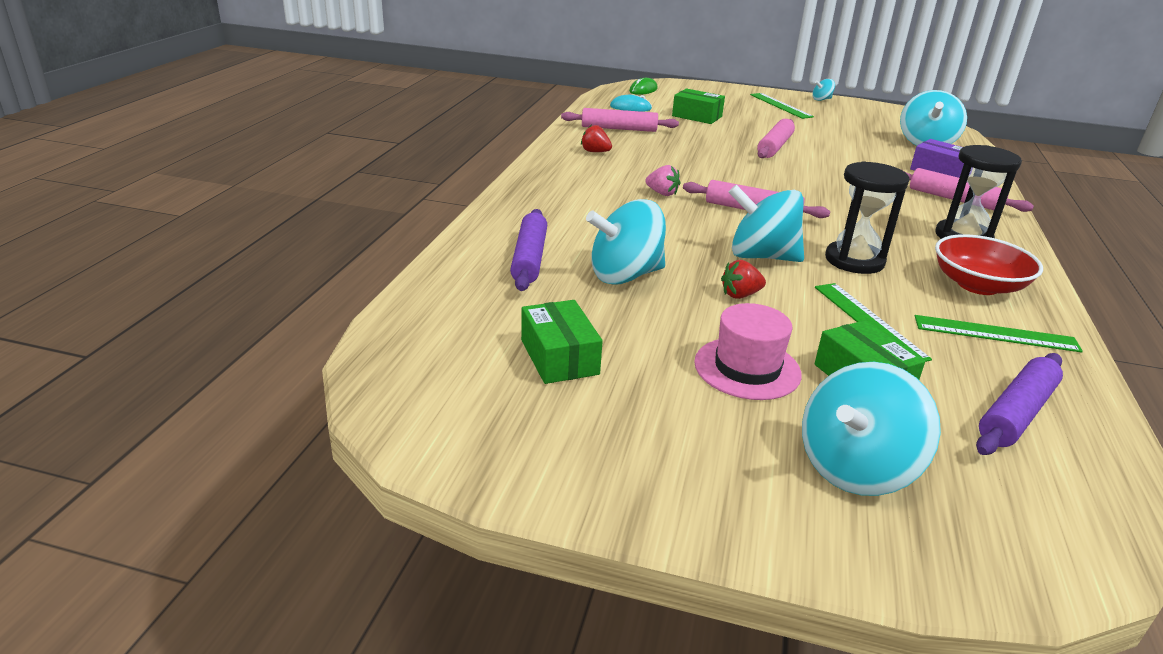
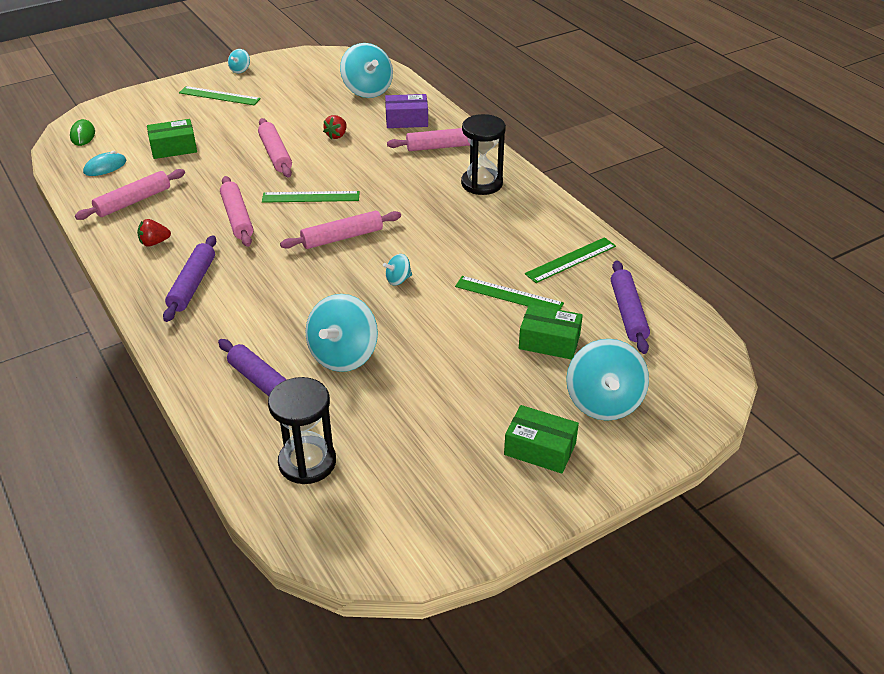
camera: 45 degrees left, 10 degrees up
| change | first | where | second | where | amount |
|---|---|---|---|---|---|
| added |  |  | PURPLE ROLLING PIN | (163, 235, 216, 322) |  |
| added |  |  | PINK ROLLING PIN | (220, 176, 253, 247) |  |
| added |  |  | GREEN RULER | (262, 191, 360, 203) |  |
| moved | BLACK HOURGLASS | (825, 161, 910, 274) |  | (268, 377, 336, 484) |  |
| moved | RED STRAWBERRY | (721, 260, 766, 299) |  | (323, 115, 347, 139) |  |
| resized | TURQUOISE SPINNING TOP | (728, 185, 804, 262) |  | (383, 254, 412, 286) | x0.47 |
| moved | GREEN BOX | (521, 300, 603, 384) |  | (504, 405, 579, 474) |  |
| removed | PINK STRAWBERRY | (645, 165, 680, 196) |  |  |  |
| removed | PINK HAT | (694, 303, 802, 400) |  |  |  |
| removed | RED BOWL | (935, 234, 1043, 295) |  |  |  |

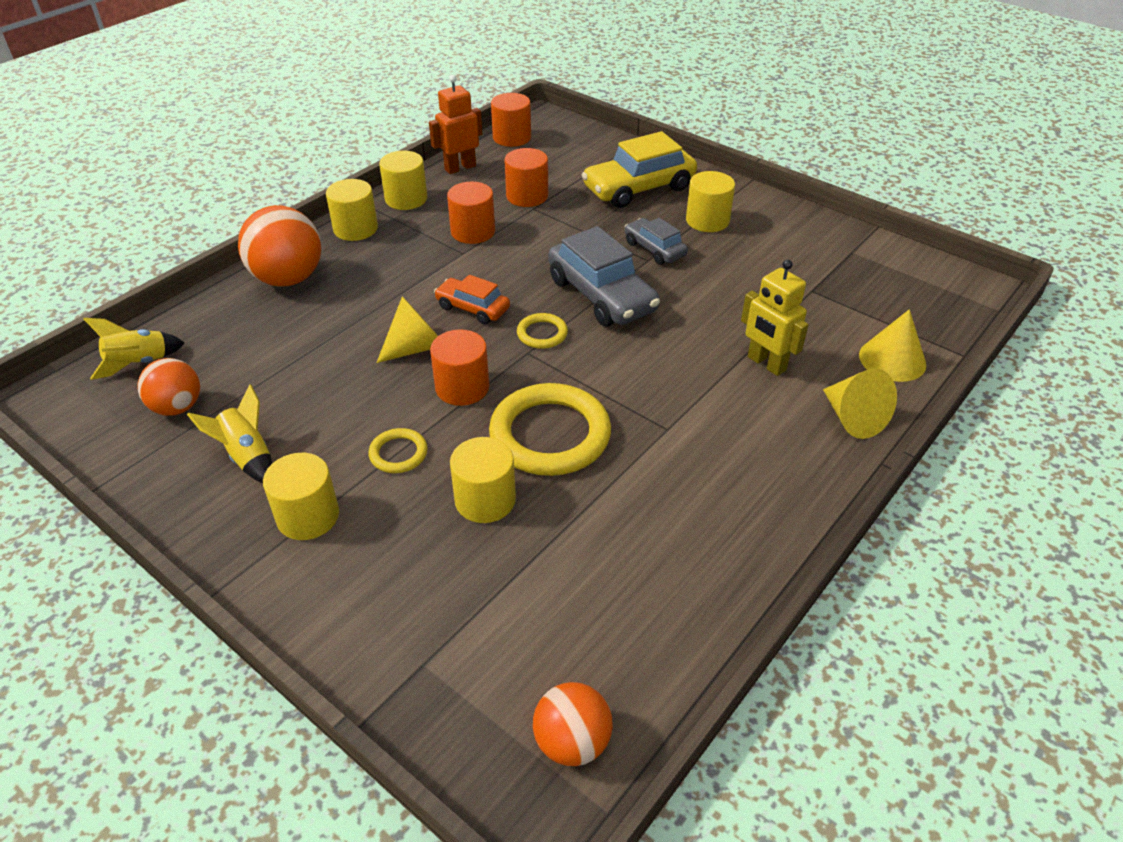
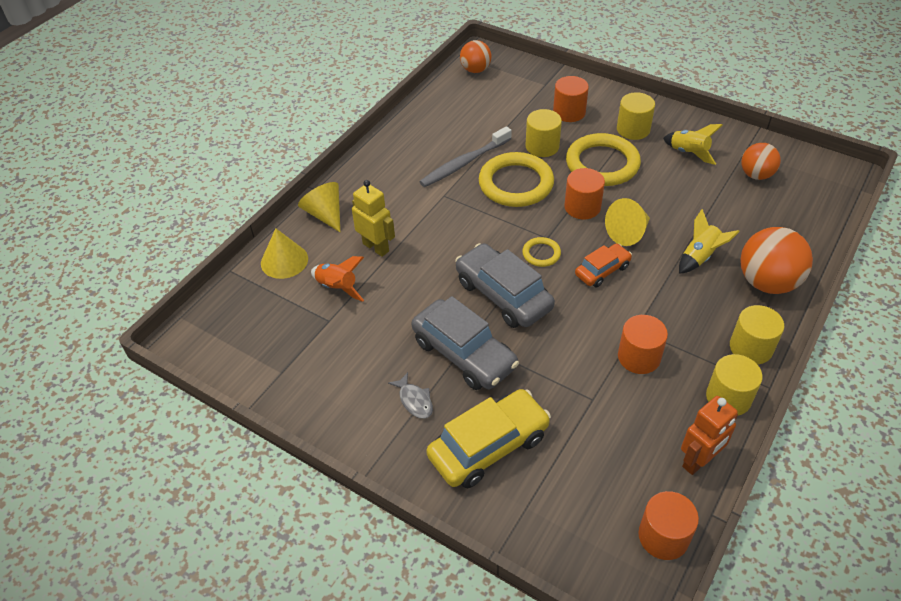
camera: 175 degrees right, 5 degrees up
| change | first | where | second | where | amount |
|---|---|---|---|---|---|
| added |  |  | ORANGE ROCKET | (311, 256, 364, 302) |  |
| replaced | YELLOW CYLINDER | (686, 171, 735, 232) | GREY FISH | (388, 372, 433, 419) |  |
| resized | GREY CAR | (625, 218, 688, 265) |  | (411, 296, 519, 390) | x1.76 |
| added |  |  | GREY TOOTHBRUSH | (419, 126, 512, 187) |  |
| moved | ORANGE CYLINDER | (504, 148, 548, 207) |  | (553, 76, 589, 122) |  |
| resized | YELLOW RING | (369, 428, 428, 473) |  | (566, 133, 641, 186) | x2.12 |
| turned | ORANGE CAR | (434, 275, 510, 324) |  | (575, 243, 632, 287) | 60 degrees counterclockwise |
| moved | YELLOW ROCKET | (84, 318, 185, 380) |  | (679, 209, 740, 274) |  |

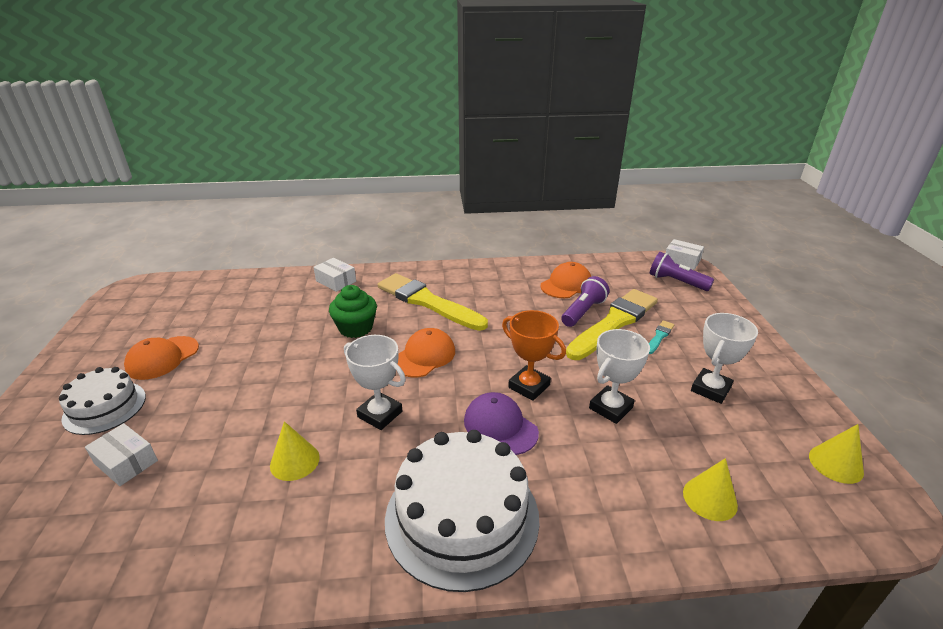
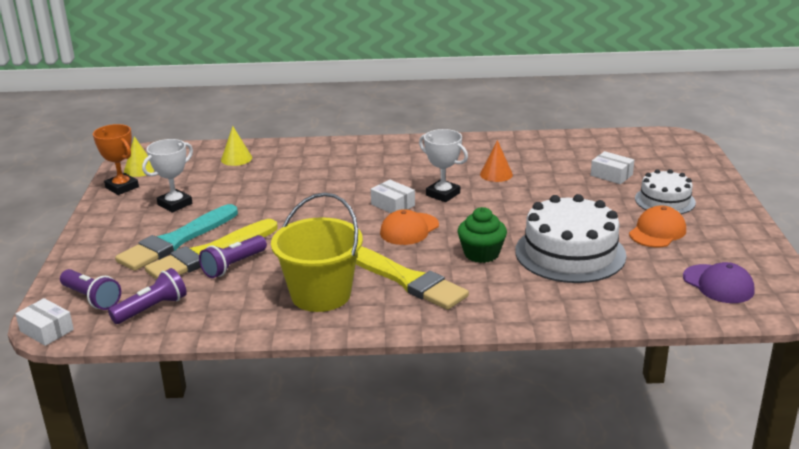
camera: 175 degrees left, 5 degrees down
| change | first | where | second | where | amount |
|---|---|---|---|---|---|
| moved | ORANGE TROPHY | (502, 310, 566, 401) |  | (93, 124, 139, 195) |  |
| added |  |  | PURPLE FLASHLIGHT | (108, 268, 187, 324) |  |
| resized | TURQUOISE BRUSH | (649, 320, 674, 354) |  | (115, 204, 238, 271) | x2.44 |
| added |  |  | YELLOW BUCKET | (271, 193, 363, 312) |  |
| moved | WHITE BOX | (313, 258, 356, 292) |  | (371, 180, 415, 213) |  |
| recoloured | YELLOW CONE | (270, 421, 320, 481) | ORANGE CONE | (480, 140, 513, 182) |  |
| moved | WHITE CAKE | (385, 430, 540, 592) |  | (515, 194, 626, 283) |  |
| moved | PURPLE CAP | (464, 392, 539, 455) |  | (683, 262, 754, 303) |  |
| removed | ORANGE CAP | (540, 262, 591, 298) |  |  |  |
| removed | WHITE TROPHY | (589, 329, 650, 424) |  |  |  |

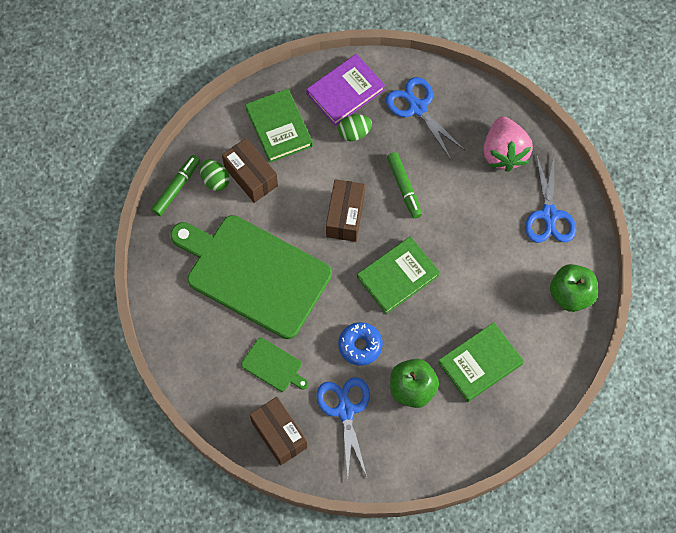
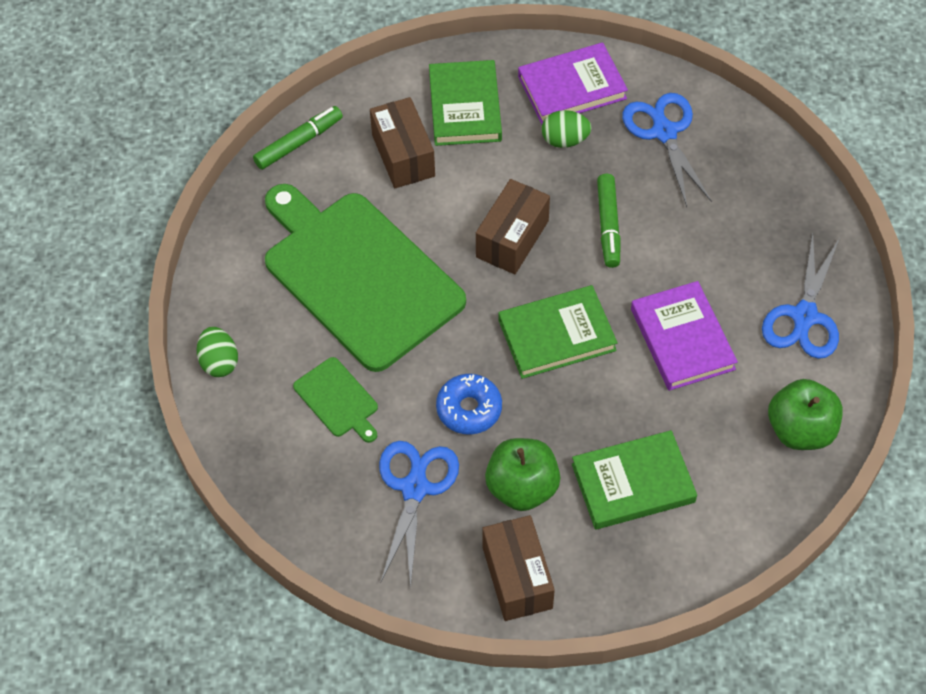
camera: 20 degrees right, 10 degrees down
| change | first | where | second | where | amount |
|---|---|---|---|---|---|
| moved | GREEN EGG | (200, 159, 230, 191) |  | (196, 327, 238, 377) |  |
| moved | BROWN BOX | (250, 397, 307, 465) |  | (482, 515, 555, 621) |  |
| added |  |  | PURPLE BOOK | (631, 281, 738, 391) |  |
| removed | PINK STRAWBERRY | (483, 117, 533, 172) |  |  |  |

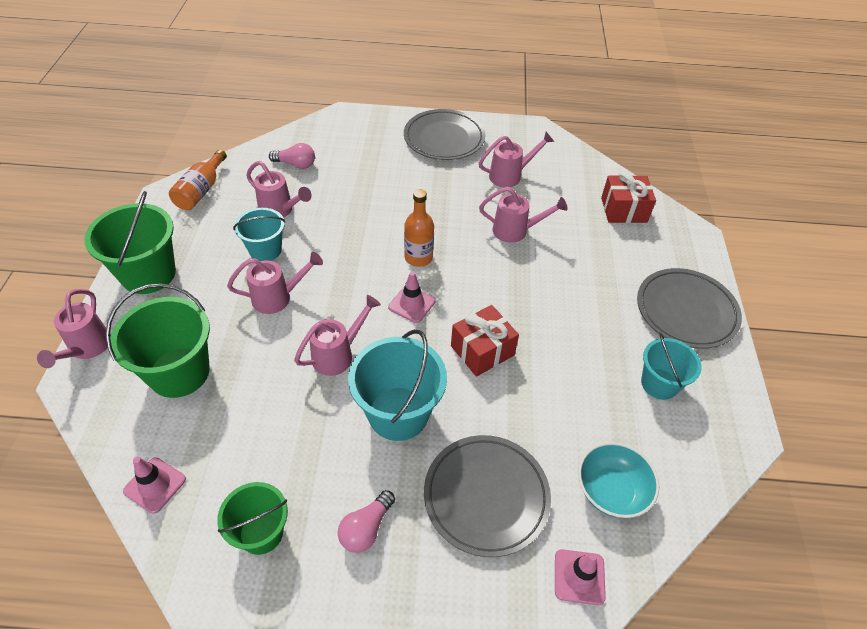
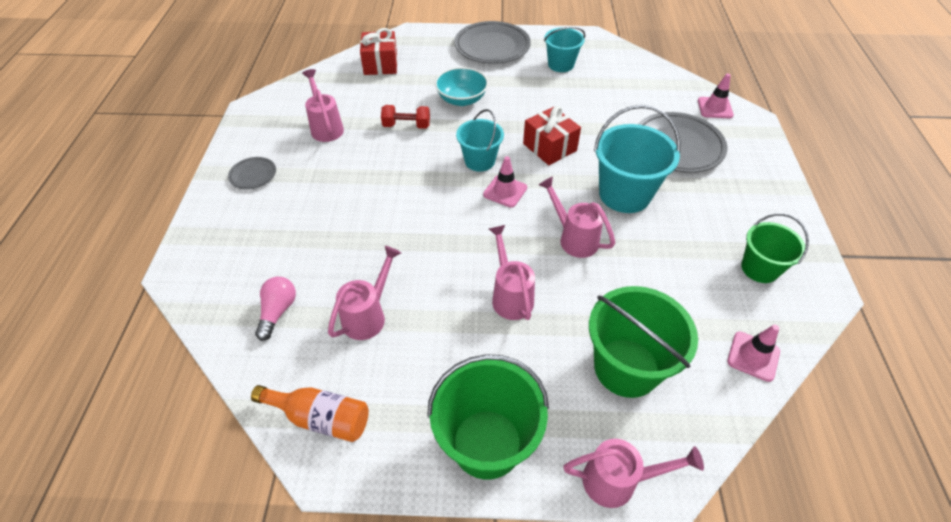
camera: 90 degrees left, 0 degrees up
| change | first | where | second | where | amount |
|---|---|---|---|---|---|
| resized | GREY PLATE | (404, 109, 485, 160) |  | (228, 157, 276, 190) | x0.49 |
| replaced | PINK WATERING CAN | (479, 187, 568, 243) | RED DUMBBELL | (381, 105, 430, 129) |  |
| moved | TURQUOISE BOWL | (578, 442, 659, 518) |  | (435, 67, 488, 106) |  |
| moved | TURQUOISE BUCKET | (233, 208, 285, 261) |  | (456, 109, 504, 171) |  |
| removed | PINK LIGHT BULB | (338, 490, 395, 553) |  |  |  |
| removed | ORANGE BOTTLE | (404, 189, 434, 267) |  |  |  |

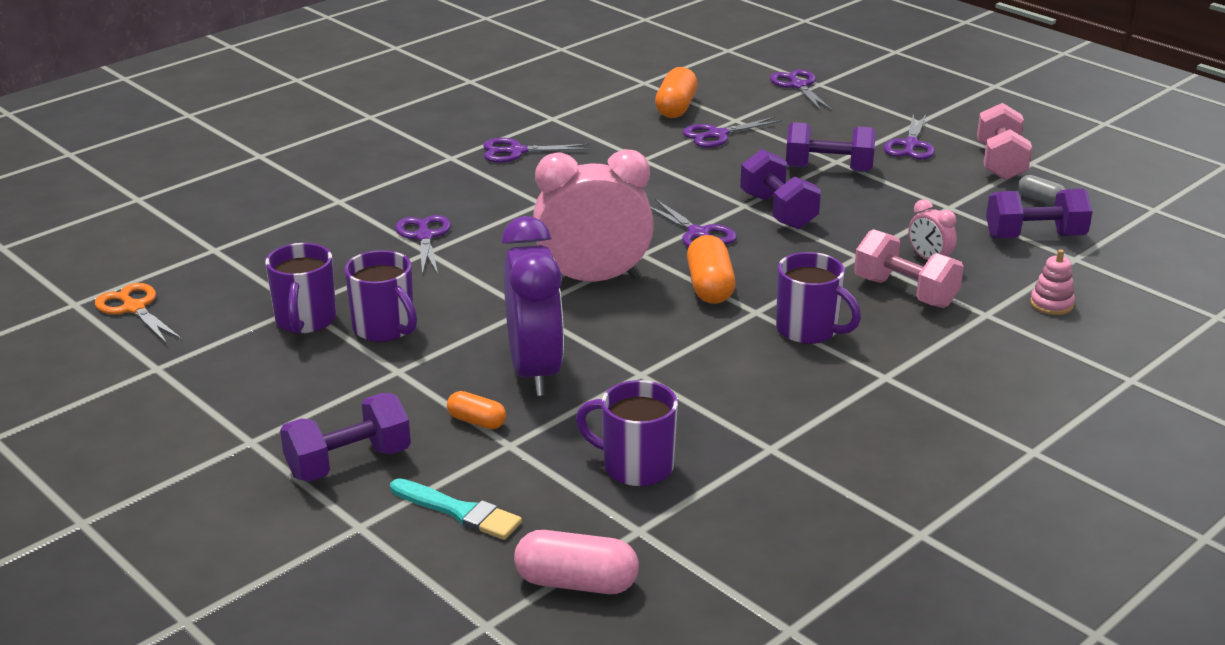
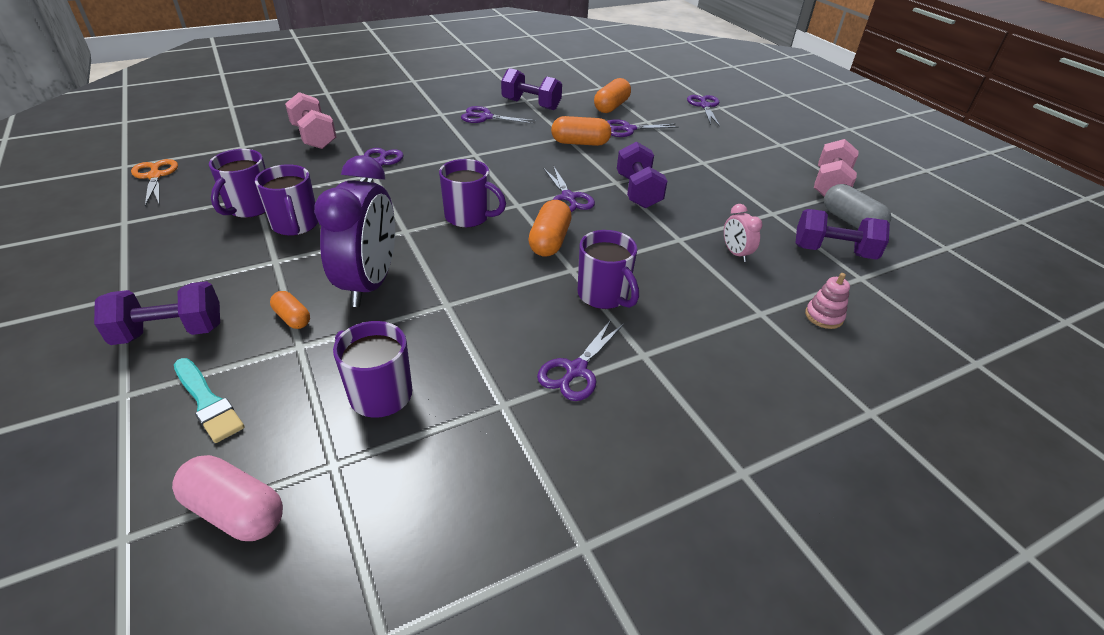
camera: 15 degrees right, 10 degrees up
| change | first | where | second | where | amount |
|---|---|---|---|---|---|
| moved | PINK DUMBBELL | (854, 229, 964, 308) |  | (285, 92, 336, 149) |  |
| replaced | PINK CLOCK | (533, 149, 654, 281) | PURPLE MUG | (439, 159, 506, 228) |  |
| moved | PURPLE DUMBBELL | (786, 122, 876, 172) |  | (501, 68, 562, 110) |  |
| moved | PURPLE SCISSORS | (884, 114, 935, 160) |  | (537, 320, 624, 401) |  |
| added |  |  | ORANGE CAPSULE | (551, 116, 611, 146) |  |
| resized | GREY CAPSULE | (1018, 175, 1066, 206) |  | (824, 184, 891, 229) | x1.69 |

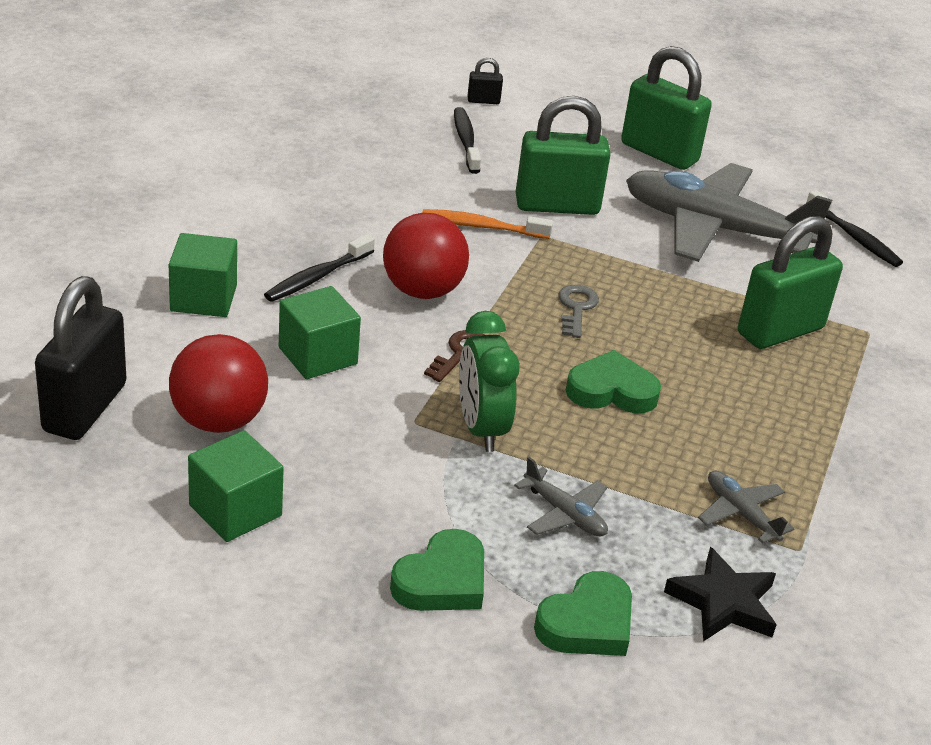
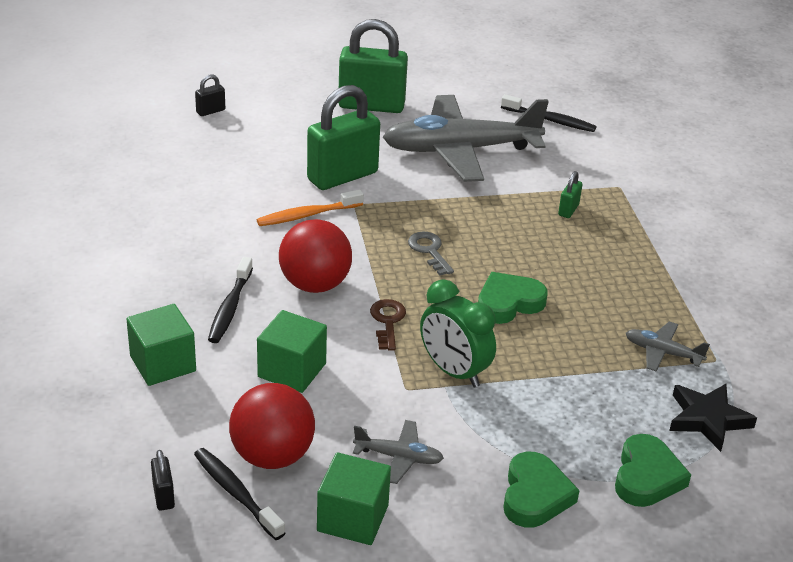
camera: 30 degrees left, 0 degrees up
| change | first | where | second | where | amount |
|---|---|---|---|---|---|
| resized | BLACK PADLOCK | (35, 276, 126, 440) |  | (151, 450, 175, 511) | x0.43 |
| moved | BLACK TOOTHBRUSH | (454, 107, 481, 174) |  | (194, 448, 285, 540) |  |
| moved | GREY PLANE | (514, 457, 608, 536) |  | (353, 420, 444, 484) |  |
| resized | GREEN PADLOCK | (738, 216, 843, 349) |  | (558, 171, 582, 218) | x0.43 |

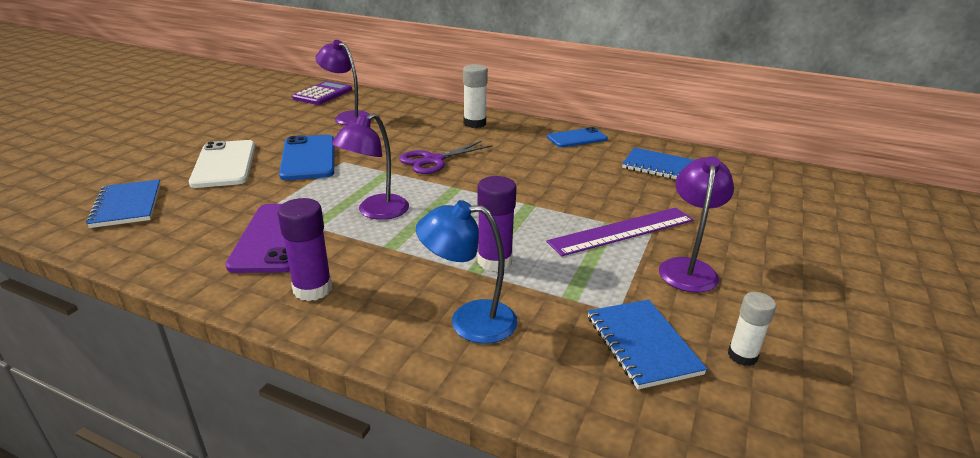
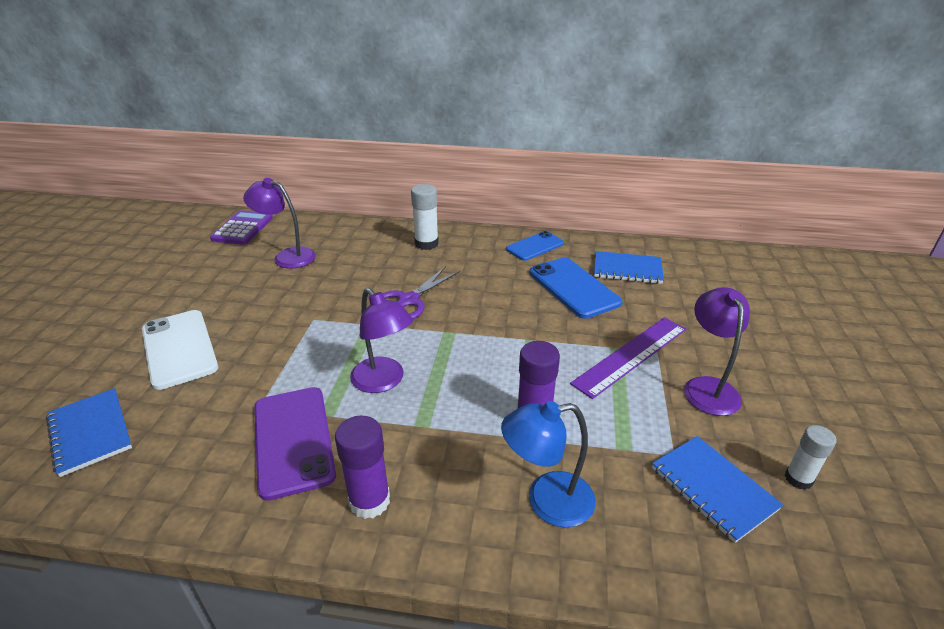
camera: 15 degrees left, 5 degrees up
| change | first | where | second | where | amount |
|---|---|---|---|---|---|
| turned | PURPLE LAMP | (331, 113, 409, 220) |  | (350, 288, 413, 393) | 60 degrees counterclockwise |
| moved | BLUE PHONE | (279, 135, 334, 180) |  | (530, 258, 622, 319) |  |

